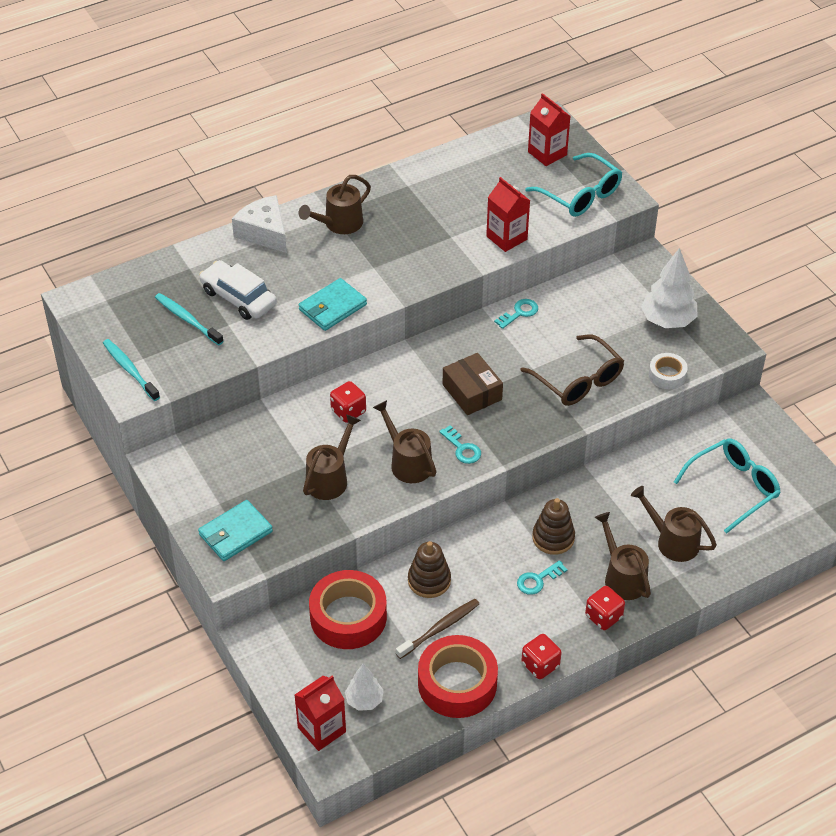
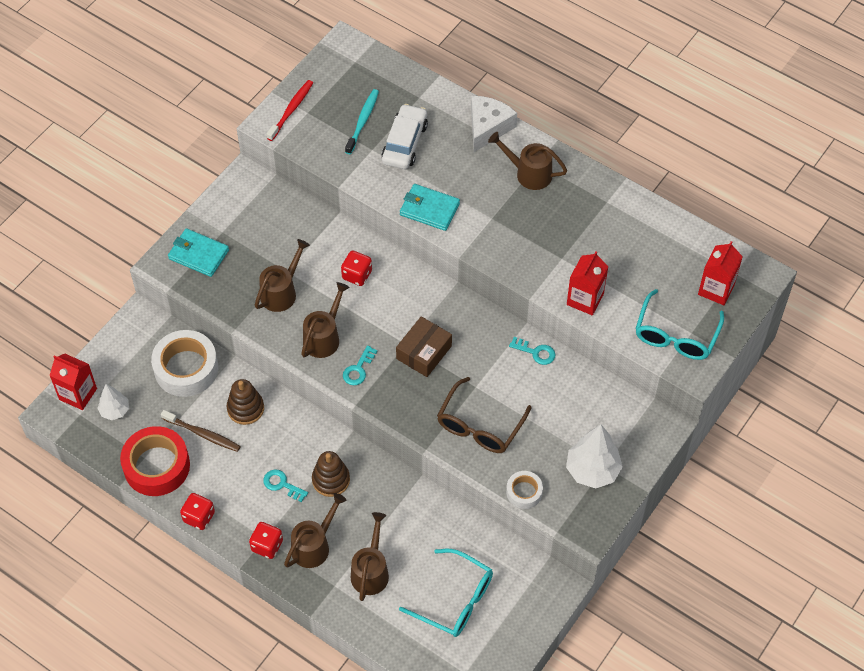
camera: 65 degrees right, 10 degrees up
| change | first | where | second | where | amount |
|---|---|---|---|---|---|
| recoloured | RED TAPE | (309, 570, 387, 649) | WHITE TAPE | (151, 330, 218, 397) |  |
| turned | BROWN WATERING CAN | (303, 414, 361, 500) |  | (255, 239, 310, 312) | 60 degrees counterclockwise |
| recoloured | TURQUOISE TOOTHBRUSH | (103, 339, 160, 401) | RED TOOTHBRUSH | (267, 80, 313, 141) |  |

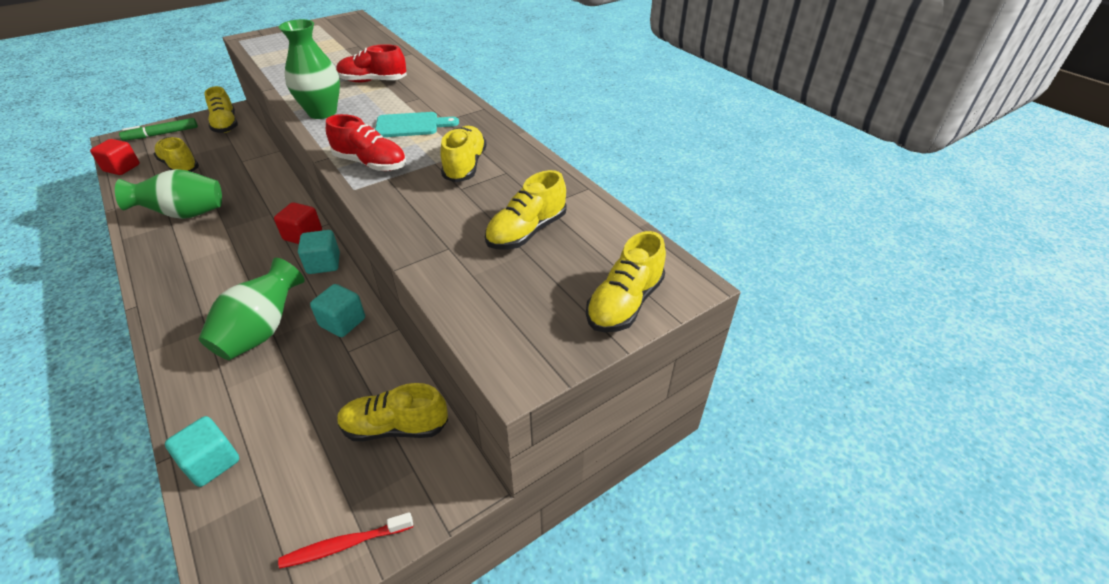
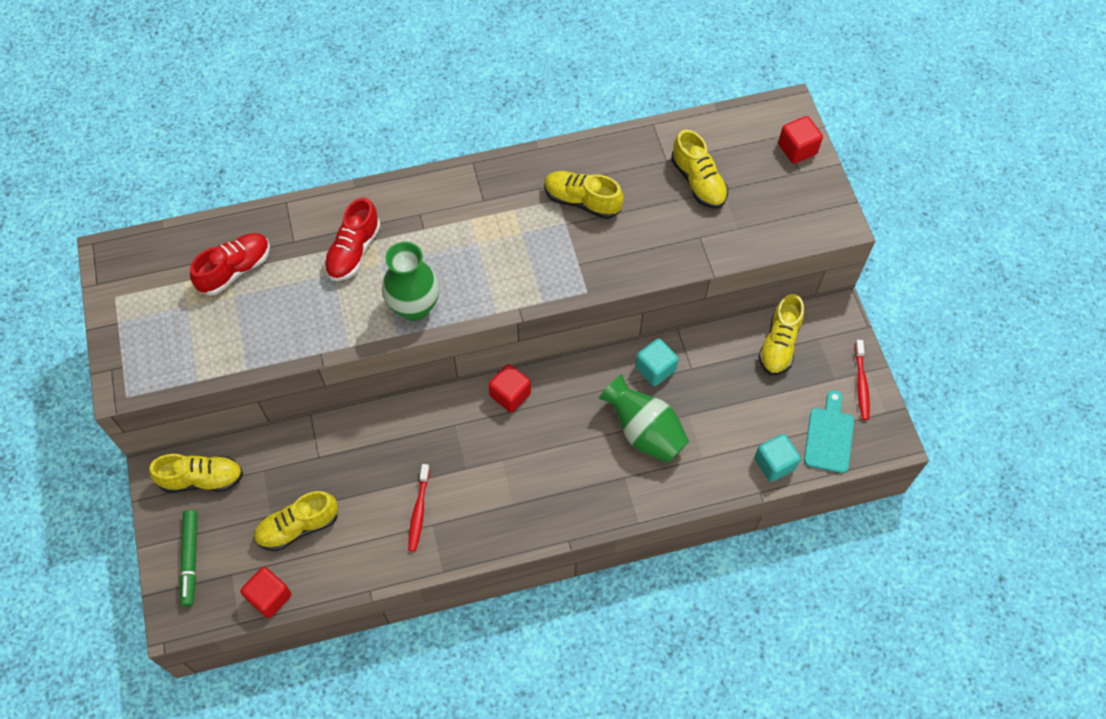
camera: 70 degrees left, 20 degrees up
| change | first | where | second | where | amount |
|---|---|---|---|---|---|
| moved | RED SHOE | (326, 114, 406, 171) |  | (190, 233, 270, 295) |  |
| replaced | GREEN VASE | (115, 169, 222, 219) | RED TOOTHBRUSH | (408, 464, 430, 551) |  |
| replaced | YELLOW SHOE | (586, 231, 666, 332) | RED CUBE | (778, 116, 823, 164) |  |
| moved | TURQUOISE CUTTING BOARD | (375, 112, 459, 137) |  | (804, 390, 854, 473) |  |
| removed | TURQUOISE CUBE | (298, 230, 340, 274) |  |  |  |

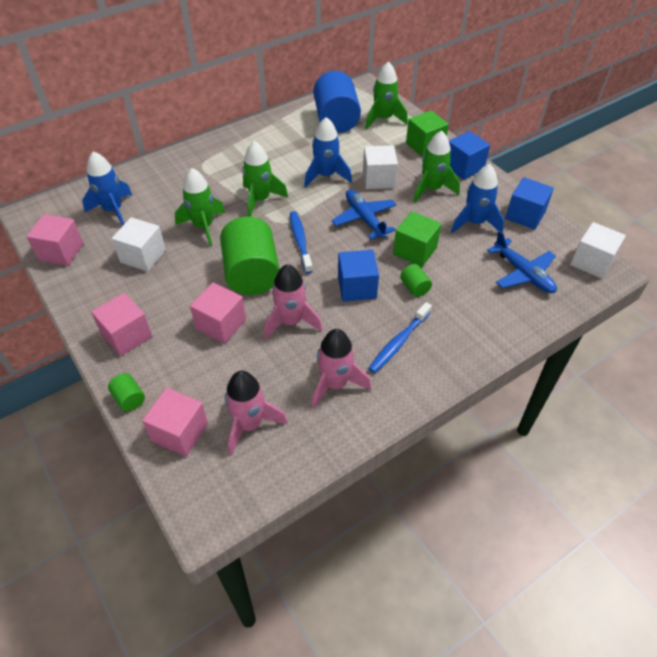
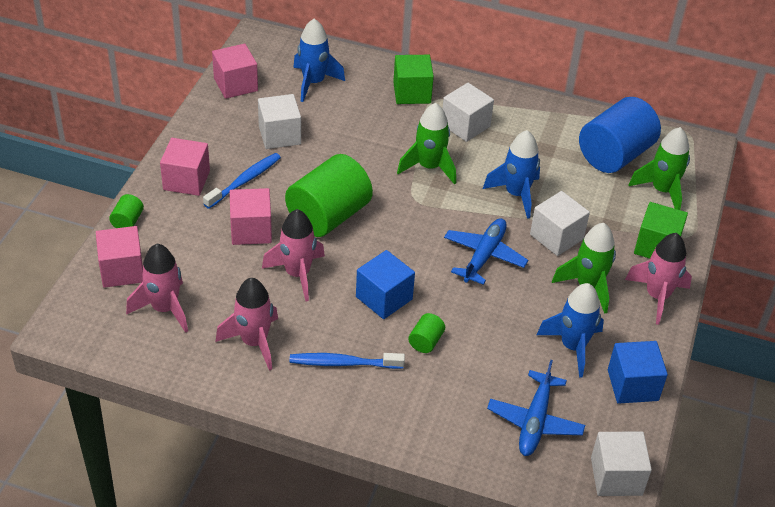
camera: 50 degrees right, 5 degrees down
| change | first | where | second | where | amount |
|---|---|---|---|---|---|
| moved | BLUE TOOTHBRUSH | (290, 211, 313, 274) |  | (203, 153, 281, 209) |  |
| moved | GREEN CUBE | (393, 211, 441, 267) |  | (393, 55, 434, 104) |  |
| added |  |  | WHITE CUBE | (442, 83, 494, 142) |  |
| replaced | BLUE CUBE | (449, 131, 490, 180) | PINK ROCKET | (625, 233, 692, 325) |  |
| removed | GREEN ROCKET | (175, 168, 225, 246) |  |  |  |

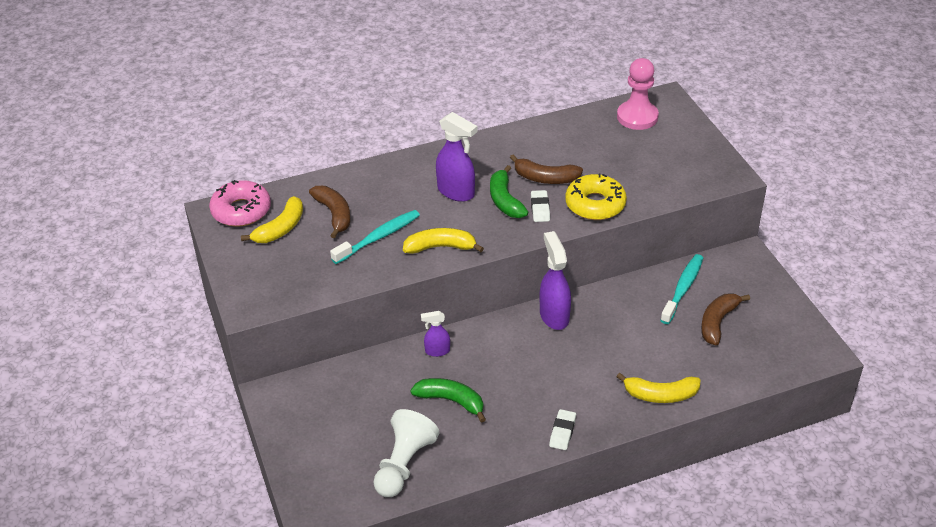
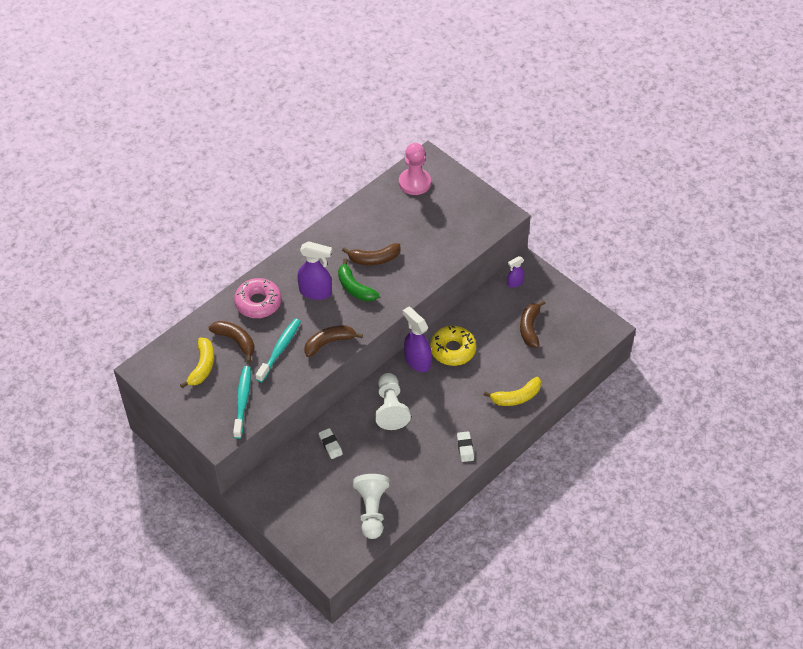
camera: 25 degrees left, 10 degrees up
| change | first | where | second | where | amount |
|---|---|---|---|---|---|
| moved | TURQUOISE TOOTHBRUSH | (660, 254, 703, 324) |  | (233, 366, 251, 439) |  |
| moved | PINK DONUT | (209, 180, 271, 227) |  | (234, 278, 281, 318) |  |
| recoloured | YELLOW BANANA | (403, 228, 484, 254) | BROWN BANANA | (304, 325, 363, 357) |  |
| moved | WHITE ERASER | (531, 190, 550, 222) |  | (319, 428, 343, 459) |  |
| added |  |  | WHITE PAWN | (375, 373, 411, 430) |  |
| moved | YELLOW DONUT | (565, 173, 627, 220) |  | (430, 326, 476, 366) |  |
| moved | PURPLE SPRAY BOTTLE | (421, 311, 450, 357) |  | (507, 256, 524, 288) |  |
| removed | GREEN BANANA | (410, 378, 486, 423) |  |  |  |

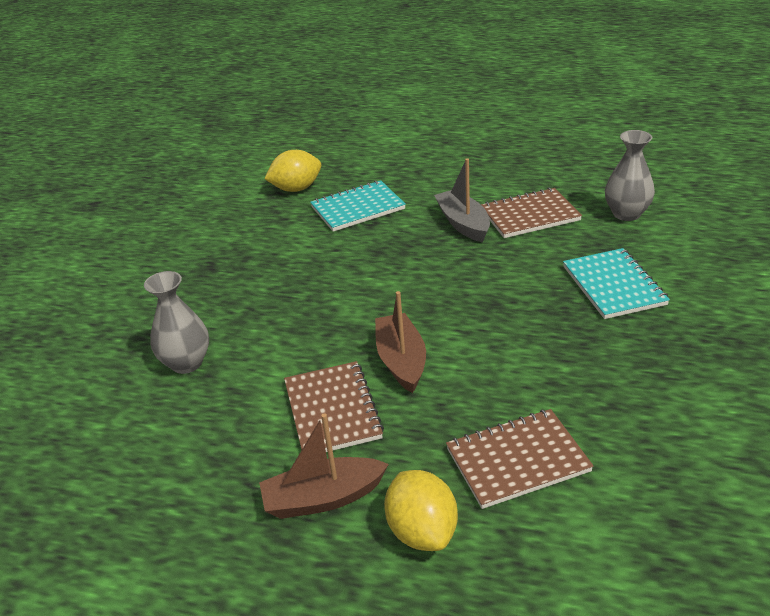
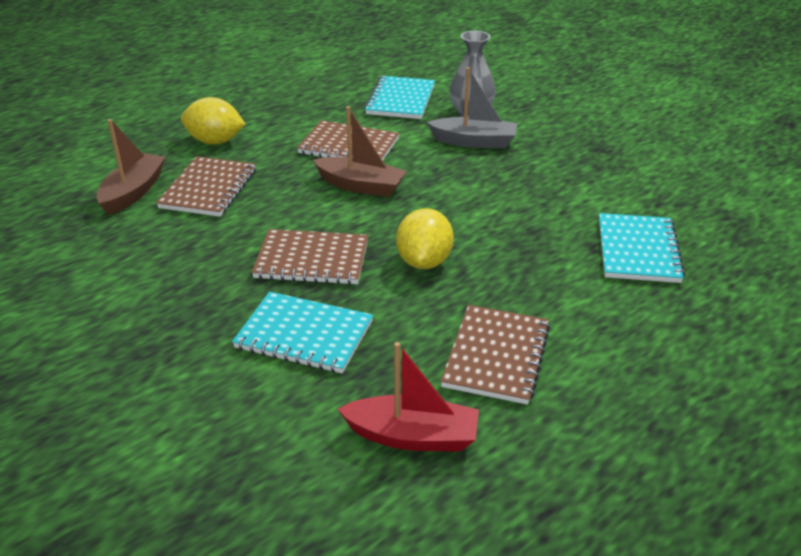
camera: 120 degrees right, 0 degrees up
| change | first | where | second | where | amount |
|---|---|---|---|---|---|
| moved | BROWN BOAT | (259, 413, 389, 519) |  | (96, 119, 166, 215) |  |
| added |  |  | BROWN NOTEBOOK | (252, 229, 368, 285) |  |
| replaced | GREY VASE | (605, 130, 655, 221) | RED BOAT | (338, 342, 479, 452) |  |
| added |  |  | TURQUOISE NOTEBOOK | (364, 76, 435, 119) |  |
| moved | YELLOW LEMON | (264, 150, 321, 192) |  | (396, 208, 454, 269) |  |
| moved | GREY BOAT | (434, 158, 490, 242) |  | (427, 67, 517, 148) |  |

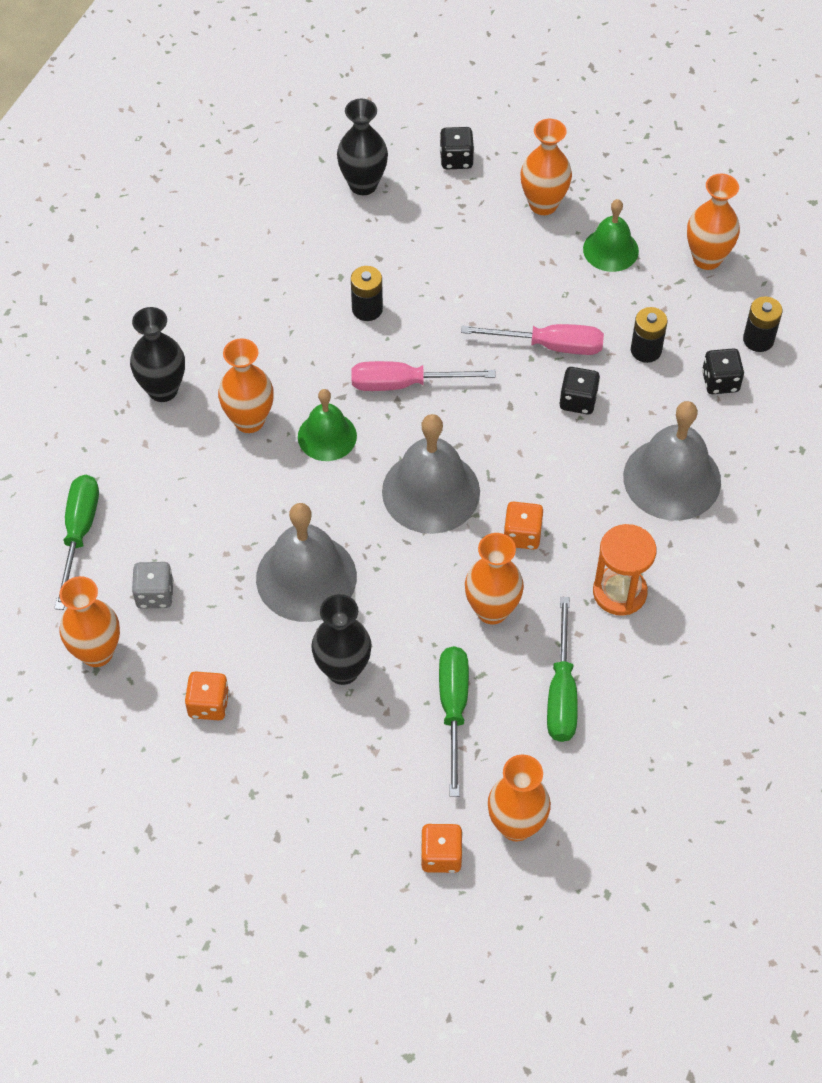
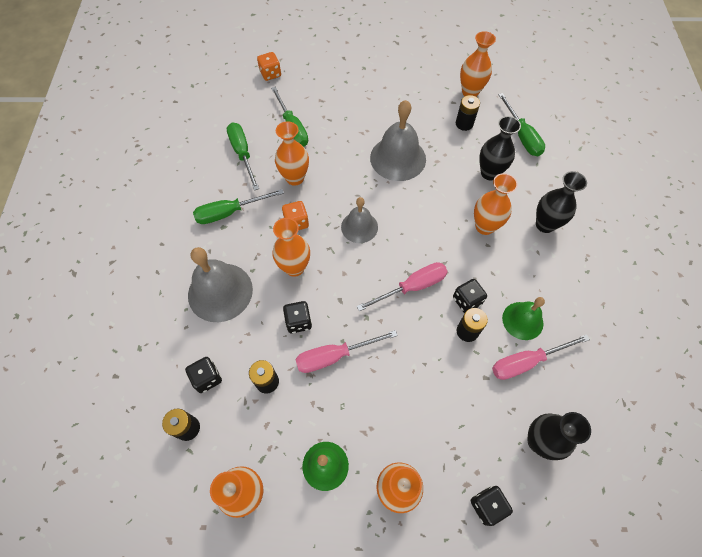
camera: 155 degrees right, 5 degrees up
| change | first | where | second | where | amount |
|---|---|---|---|---|---|
| replaced | ORANGE HOURGLASS | (593, 524, 656, 616) | GREEN SCREWDRIVER | (193, 189, 284, 224) |  |
| moved | ORANGE VASE | (488, 755, 551, 841) |  | (272, 218, 310, 277) |  |
| resized | GREY BELL | (382, 414, 480, 534) |  | (341, 197, 378, 243) | x0.61 |
| added |  |  | BLACK DICE | (453, 279, 487, 313) |  |
| replaced | GREY DICE | (132, 562, 174, 609) | BLACK BATTERY | (456, 95, 480, 131) |  |
| moved | BLACK VASE | (311, 594, 372, 685) |  | (479, 116, 521, 180) |  |
| added |  |  | PINK SCREWDRIVER | (492, 334, 590, 380) |  |
| moved | GREEN BELL | (298, 389, 357, 461) |  | (502, 297, 545, 340) |  |
| removed | ORANGE DICE | (185, 671, 229, 720) |  |  |  |

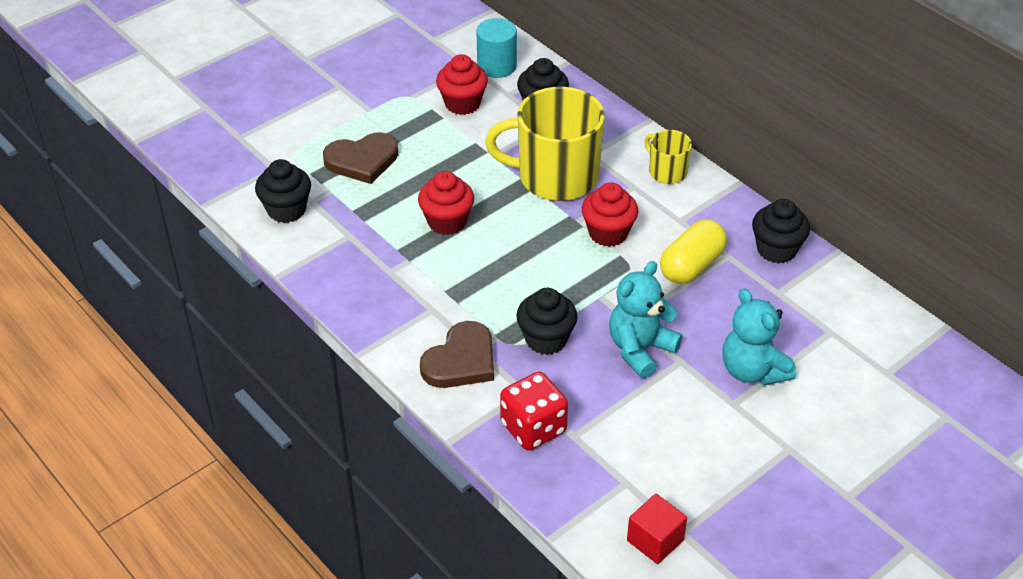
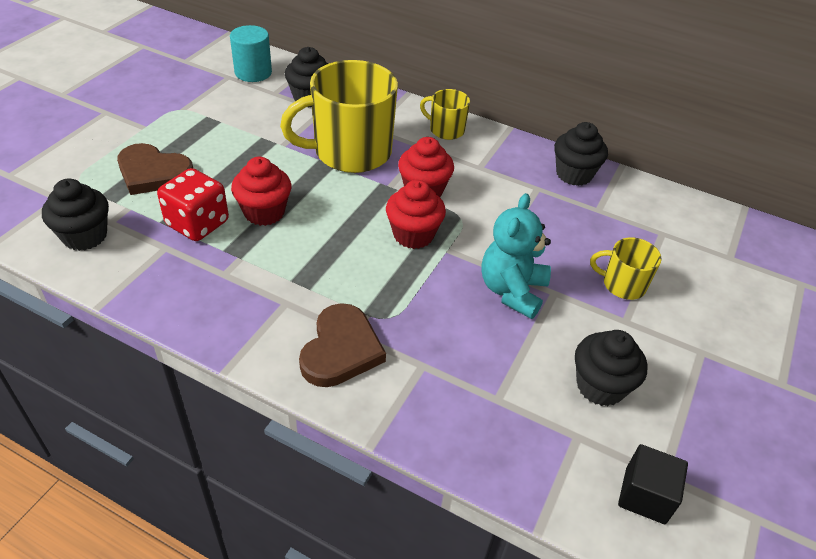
camera: 25 degrees left, 0 degrees up
| change | first | where | second | where | amount |
|---|---|---|---|---|---|
| turned | BROWN HEART | (323, 132, 398, 184) |  | (117, 143, 193, 195) | 60 degrees clockwise |
| moved | RED DICE | (500, 371, 568, 451) |  | (157, 168, 229, 241) |  |
| moved | RED CUPCAKE | (436, 54, 488, 115) |  | (386, 180, 446, 249) |  |
| moved | BLACK CUPCAKE | (516, 288, 578, 355) |  | (575, 330, 647, 406) |  |
| replaced | TURQUOISE TEDDY BEAR | (722, 288, 796, 386) | YELLOW MUG | (590, 237, 662, 300) |  |
| recoloured | RED CUBE | (627, 494, 687, 564) | BLACK CUBE | (618, 444, 688, 524) |  |
| removed | YELLOW CAPSULE | (660, 219, 727, 284) |  |  |  |

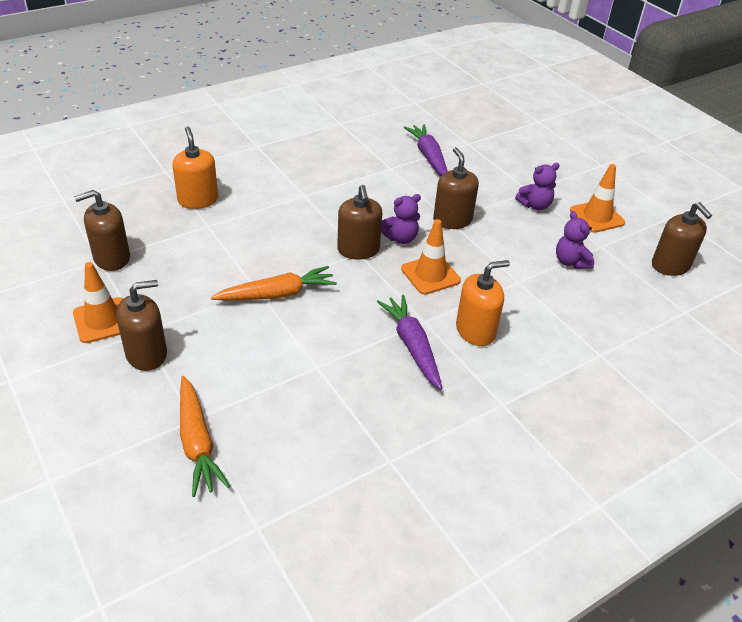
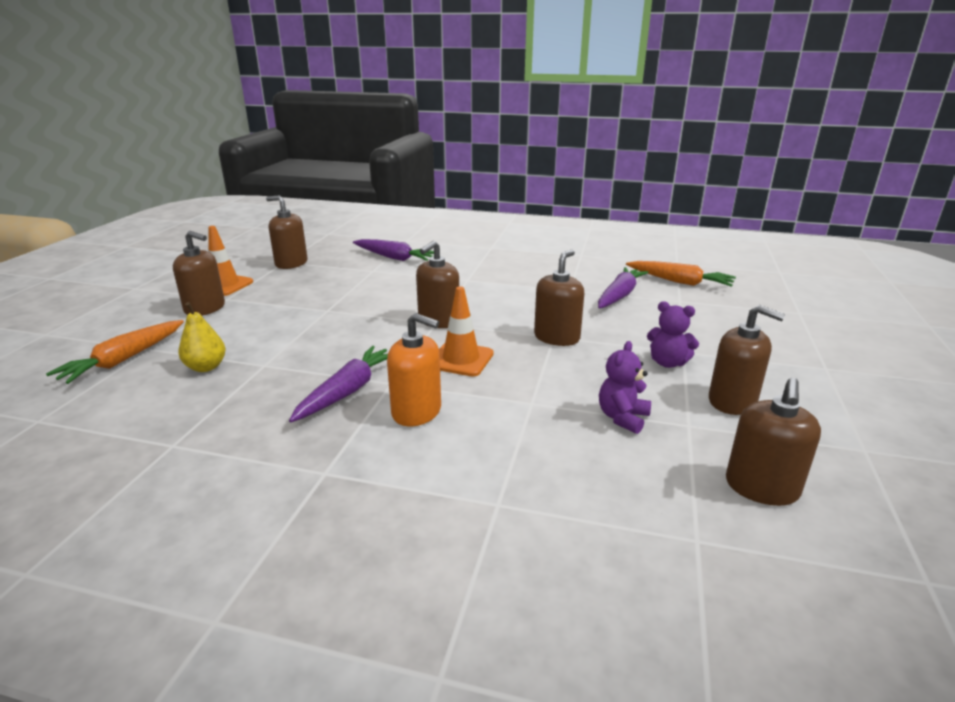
camera: 50 degrees right, 15 degrees down
| change | first | where | second | where | amount |
|---|---|---|---|---|---|
| added |  |  | YELLOW PEAR | (178, 302, 226, 372) |  |
| replaced | ORANGE SOAP DISPENSER | (172, 127, 218, 209) | PURPLE CARROT | (353, 239, 434, 261) |  |
| moved | ORANGE CARROT | (211, 266, 337, 301) |  | (626, 261, 736, 287) |  |
| replaced | ORANGE TRAFFIC CONE | (570, 164, 625, 233) | BROWN SOAP DISPENSER | (709, 305, 786, 415) |  |
| removed | PURPLE TEDDY BEAR | (381, 194, 421, 244) |  |  |  |

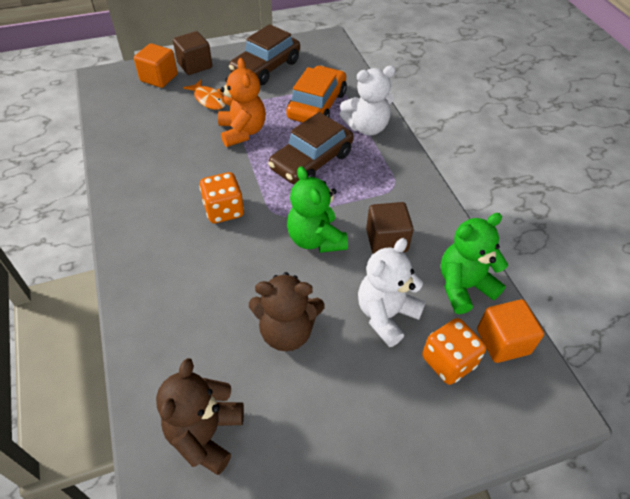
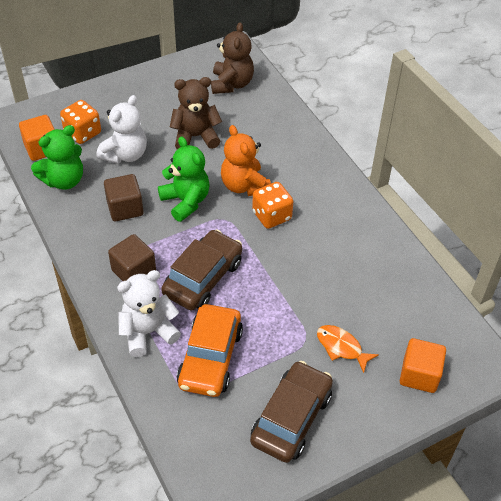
camera: 170 degrees right, 0 degrees up
| change | first | where | second | where | amount |
|---|---|---|---|---|---|
| moved | BROWN CUBE | (173, 31, 212, 75) |  | (108, 234, 156, 281) |  |
| moved | ORANGE TEDDY BEAR | (218, 58, 266, 147) |  | (221, 125, 271, 196) |  |

